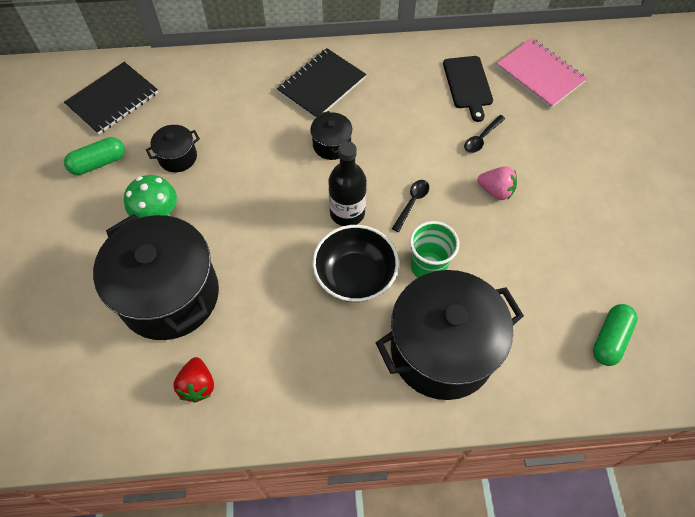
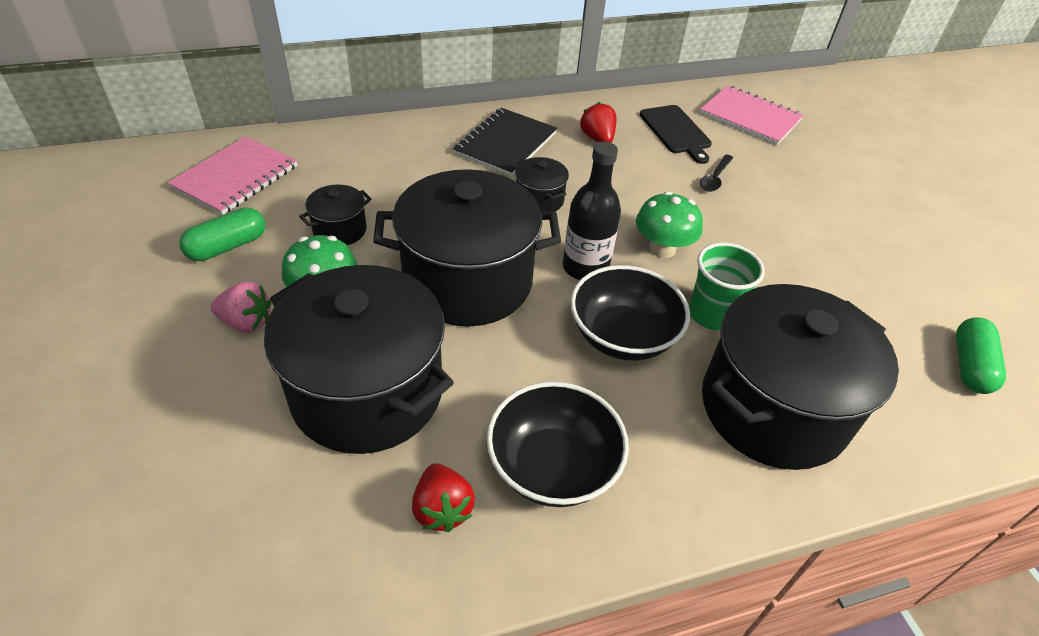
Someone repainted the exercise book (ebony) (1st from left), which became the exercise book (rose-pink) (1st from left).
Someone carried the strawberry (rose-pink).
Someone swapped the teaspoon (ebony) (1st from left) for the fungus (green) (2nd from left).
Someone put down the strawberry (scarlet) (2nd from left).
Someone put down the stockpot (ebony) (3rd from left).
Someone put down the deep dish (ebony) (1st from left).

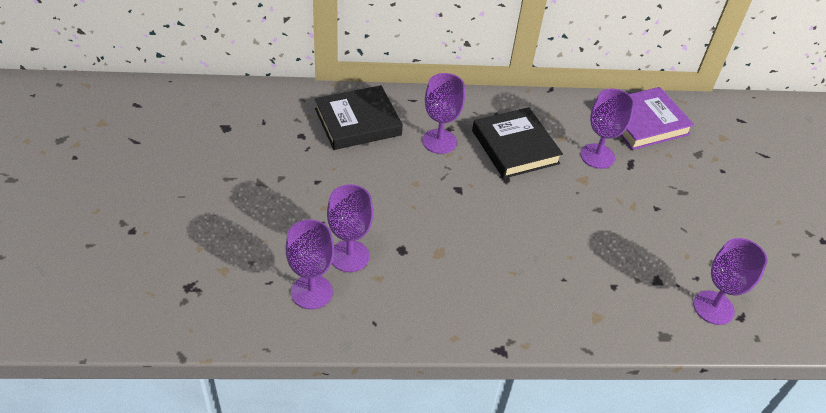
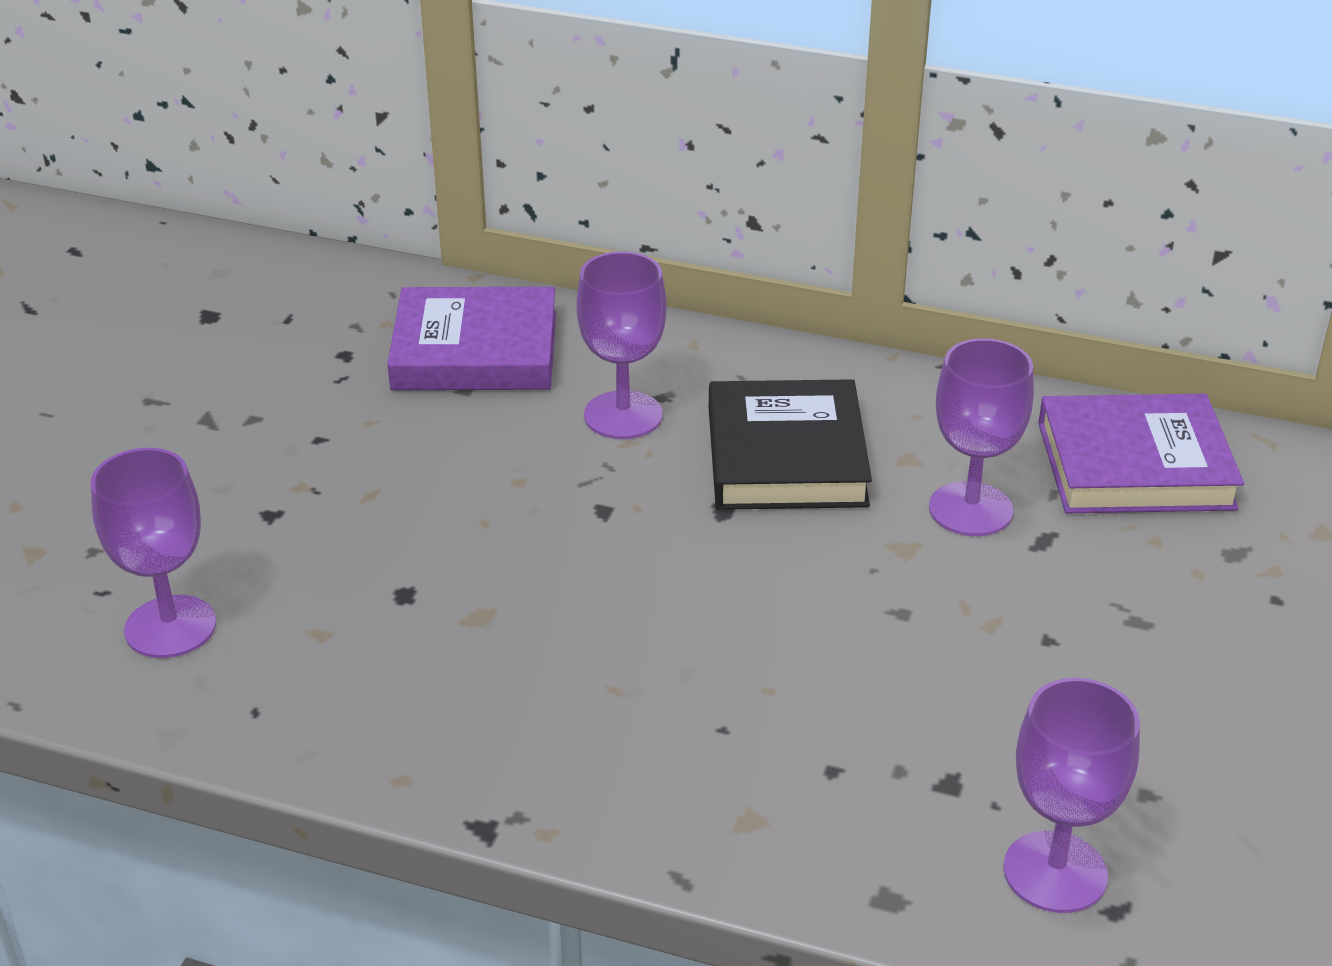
Someone repainted the hardcover (ebony) (1st from left), which became the hardcover (purple) (1st from left).
Someone took away the goblet (purple) (2nd from left).

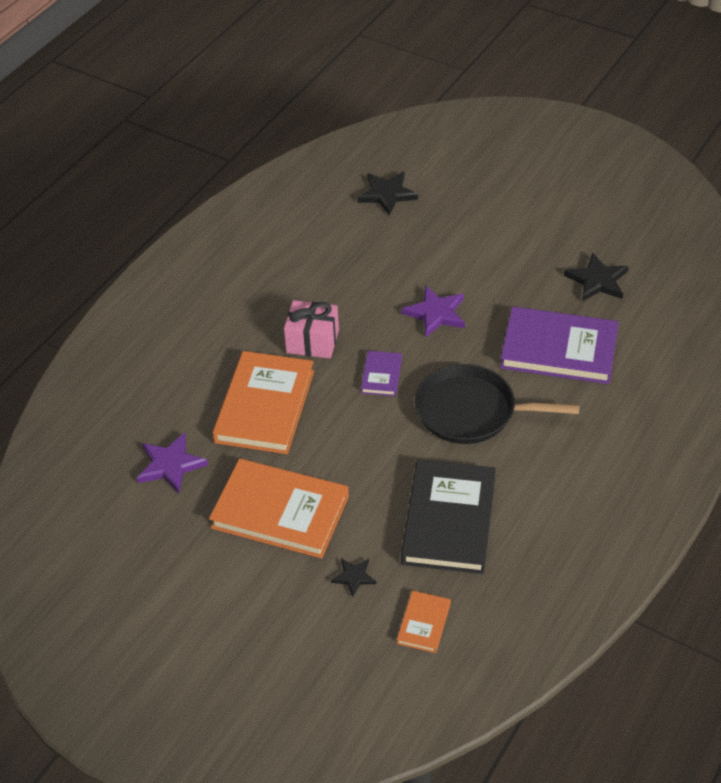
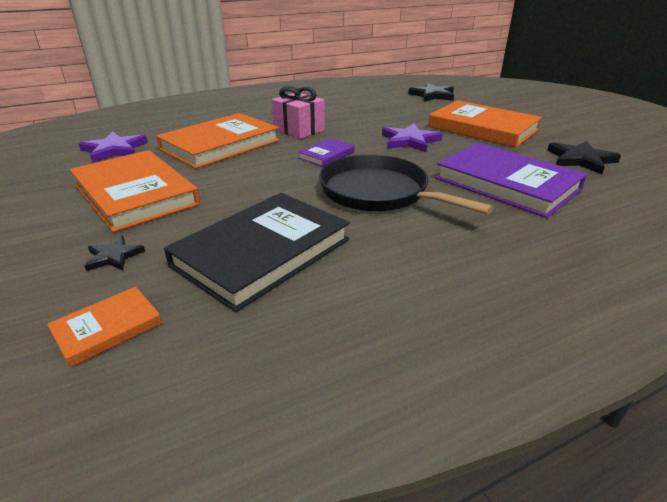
Someone put down the hardcover (orange) (4th from left).

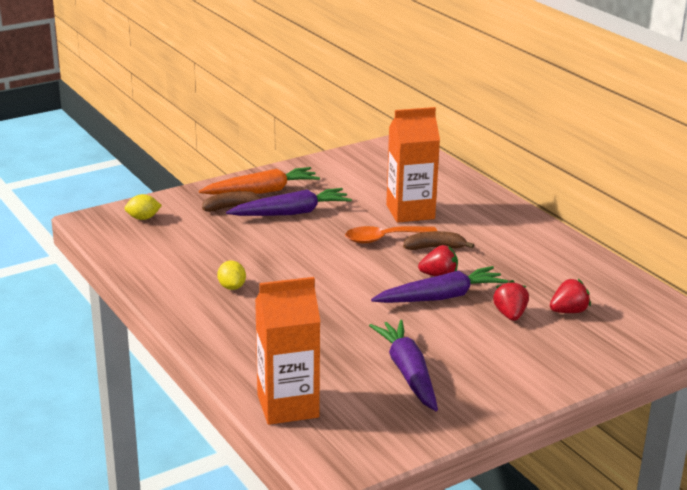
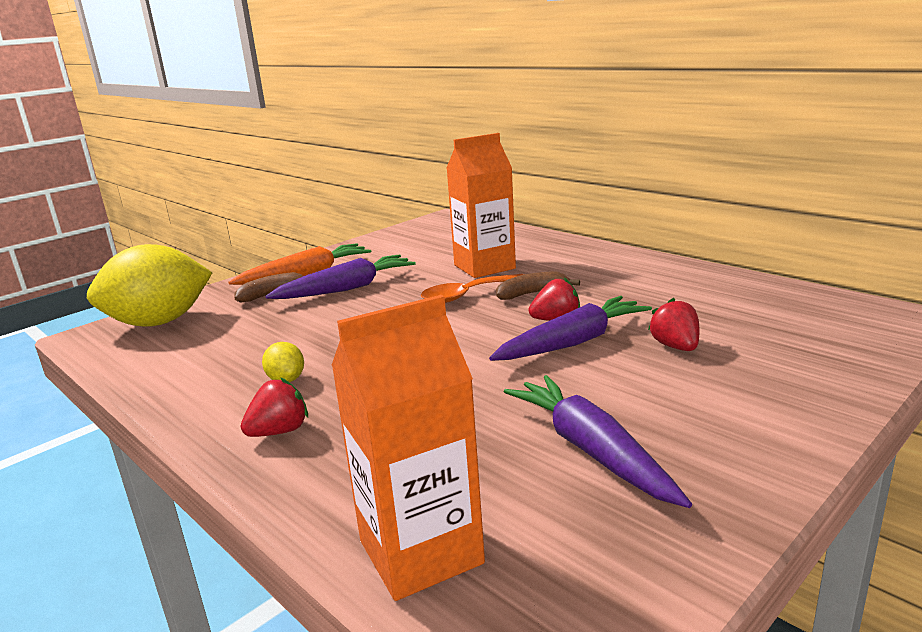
Someone scaled the lemon (yellow) (1st from left) by 2.45.
Someone carried the strawberry (scarlet) (3rd from left in the first image).

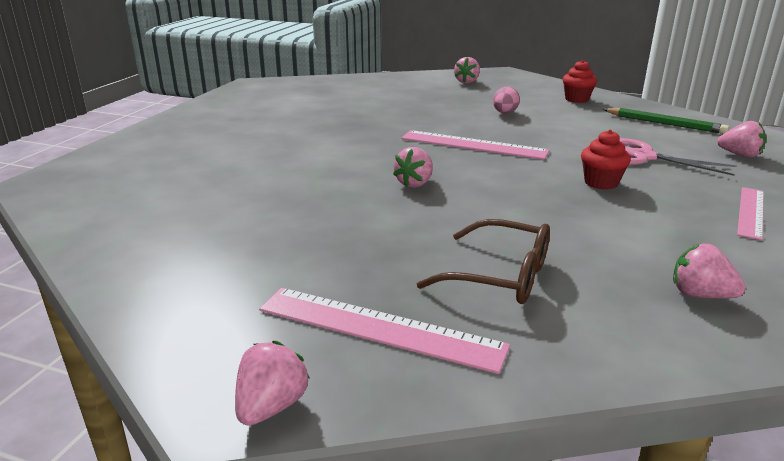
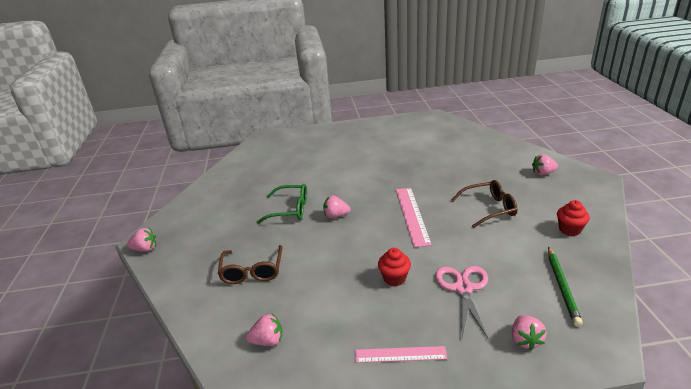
Someone swapped the egg shape (rose-pink) for the eyeglasses (brown) (2nd from left).
Someone rotated the strawberry (rose-pink) (4th from left in the first image) by 75 degrees clockwise.
Someone took away the measuring stick (rose-pink) (1st from left).
Someone put down the eyeglasses (green).

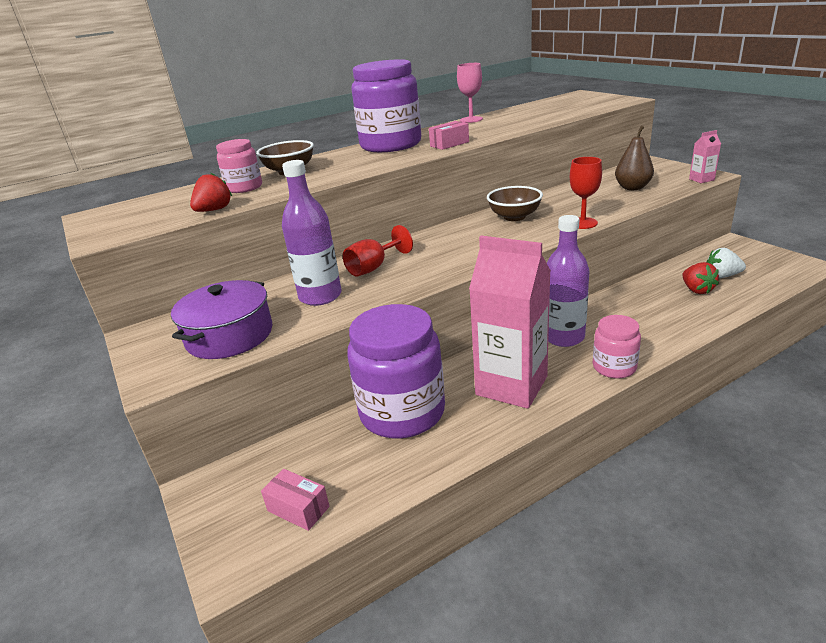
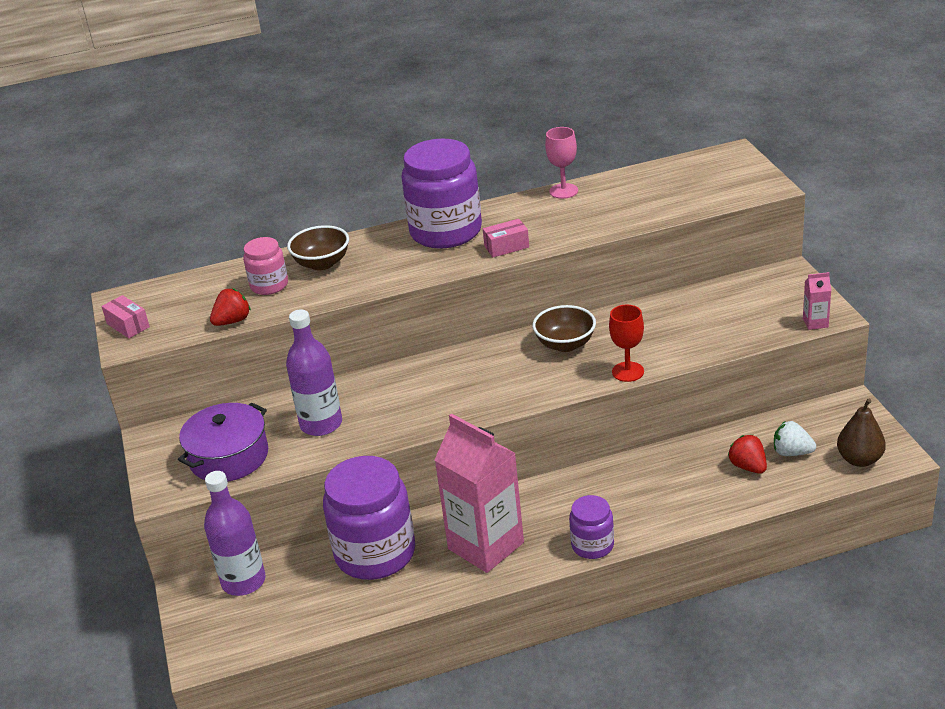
Someone carried the pear (brown).
Someone carried the flask (purple) (2nd from left in the first image).
Someone took away the goblet (scarlet) (1st from left).
Someone rotated the strawberry (scarlet) (2nd from left) by 150 degrees clockwise.
Someone repainted the jar (rose-pink) (2nd from left), which became the jar (purple) (3rd from left).
Someone carried the package (rose-pink) (1st from left).

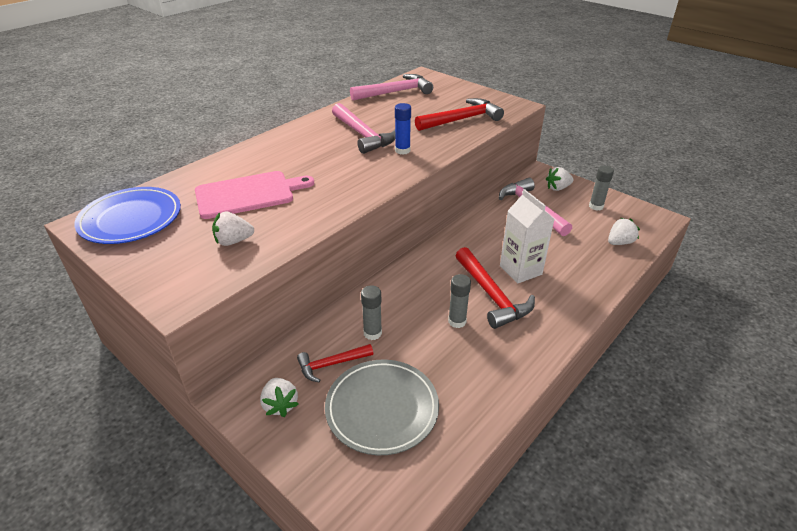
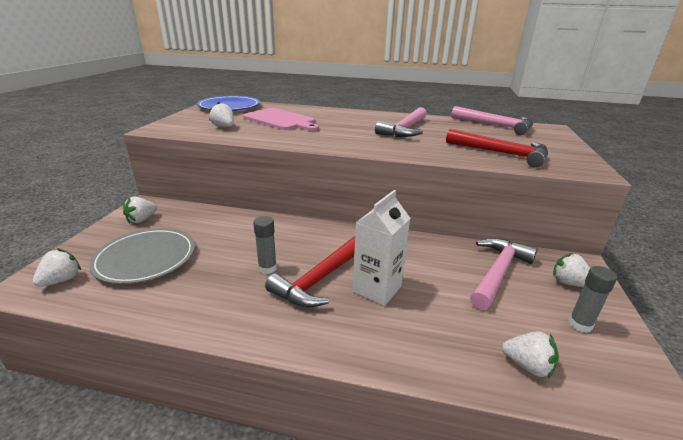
Someone took away the glue (cobalt).
Someone took away the glue (grey) (1st from left).
Someone took away the hammer (scarlet) (1st from left).
Someone put down the strawberry (white) (1st from left).

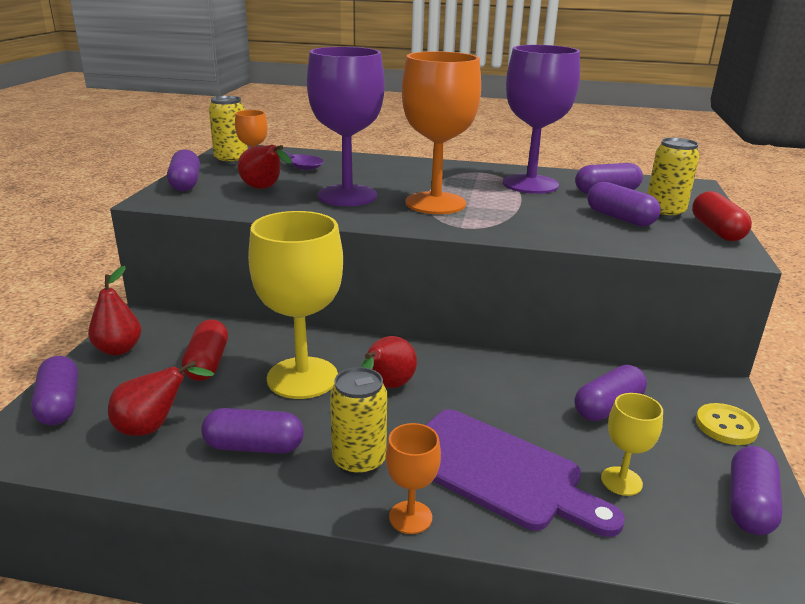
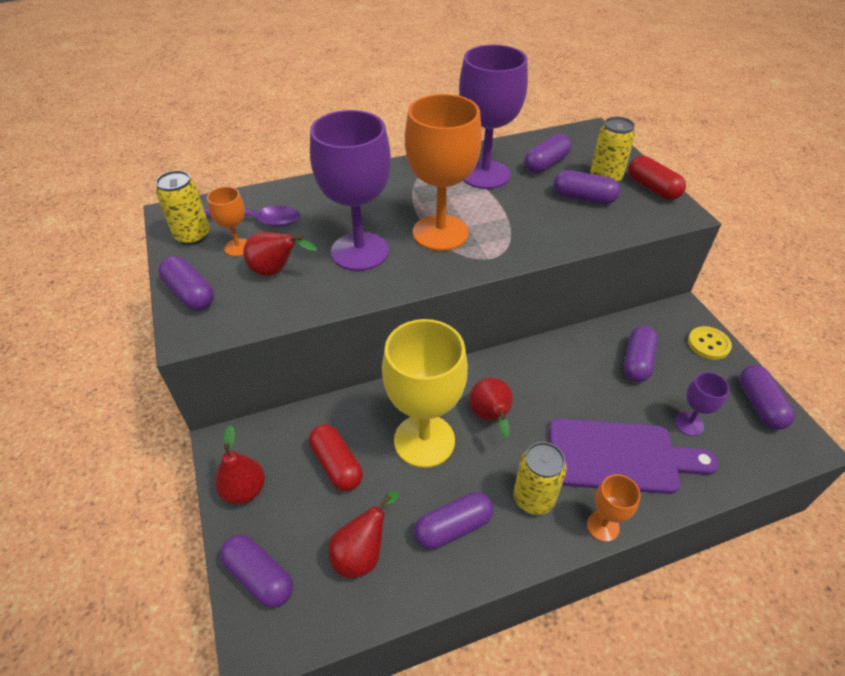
Someone repainted the goblet (yellow) (2nd from left), which became the goblet (purple) (3rd from left).

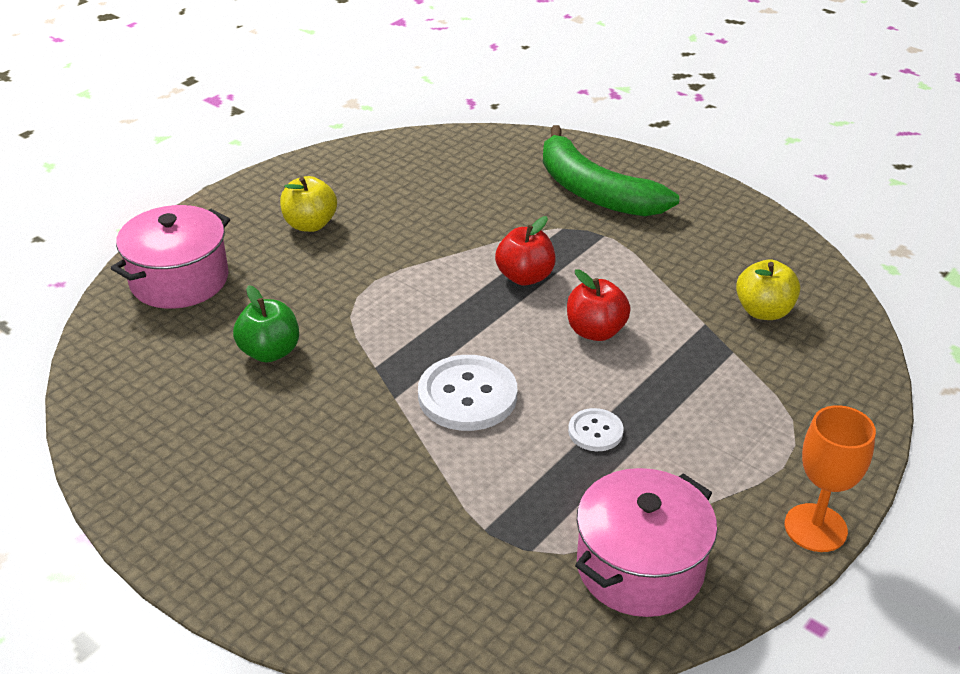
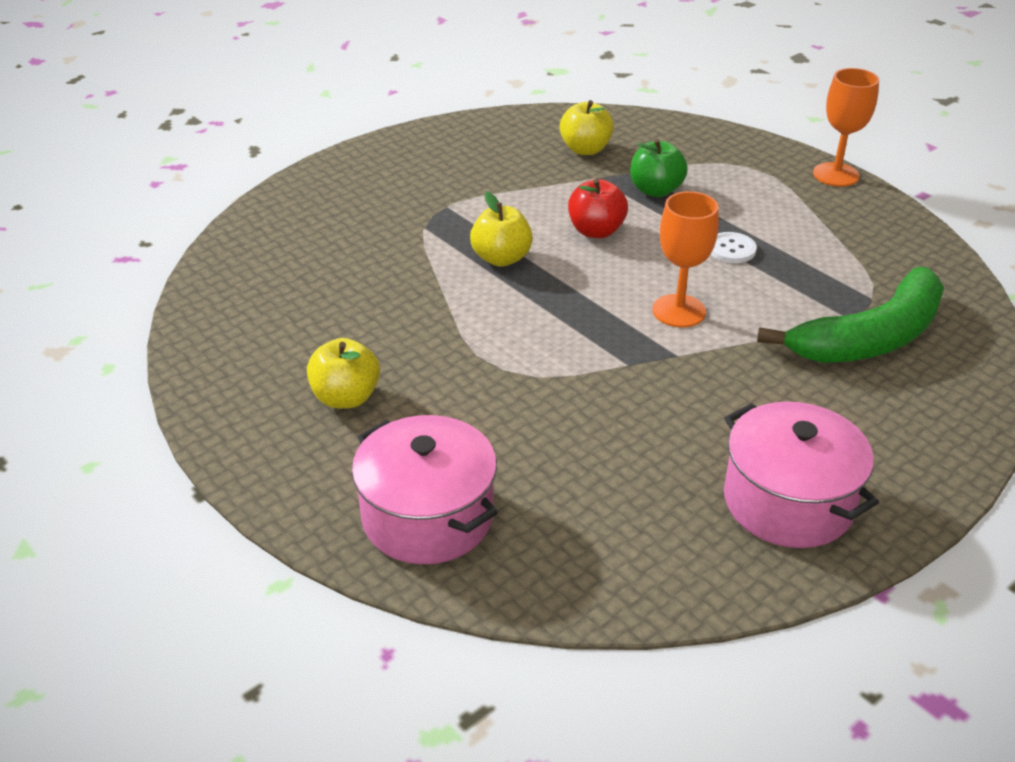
Someone carried the banana fruit (green).
Someone repainted the toy apple (scarlet) (1st from left), which became the toy apple (yellow) (2nd from left).
Someone carried the toy apple (green).
Someone swapped the shirt button (white) (1st from left) for the goblet (orange) (1st from left).
Someone carried the stockpot (rose-pink) (2nd from left).

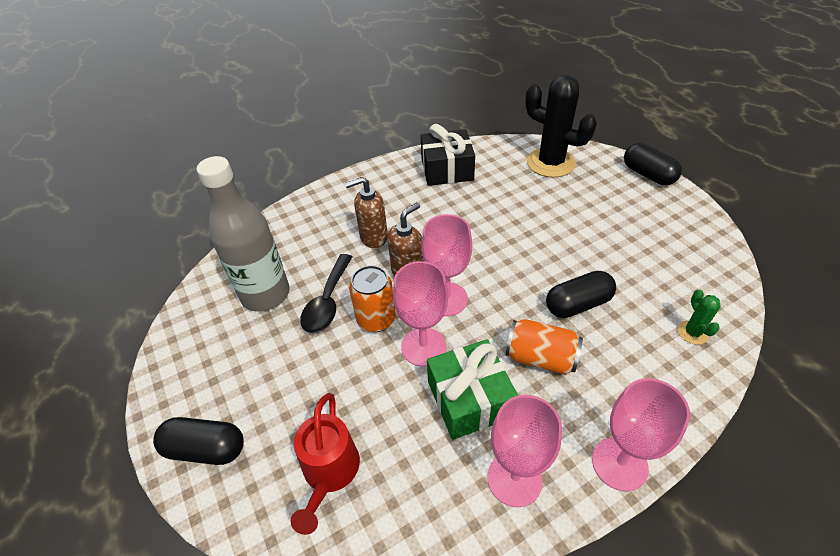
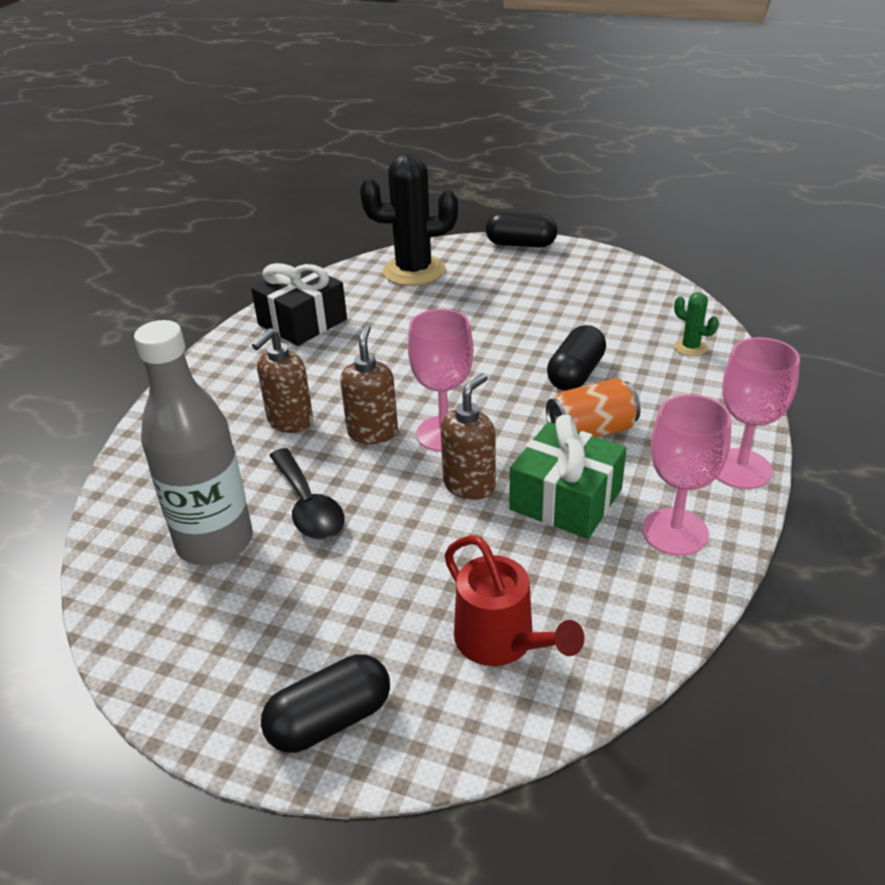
Someone swapped the goblet (rose-pink) (1st from left) for the soap dispenser (brown) (3rd from left).
Someone took away the tin (orange) (1st from left).

